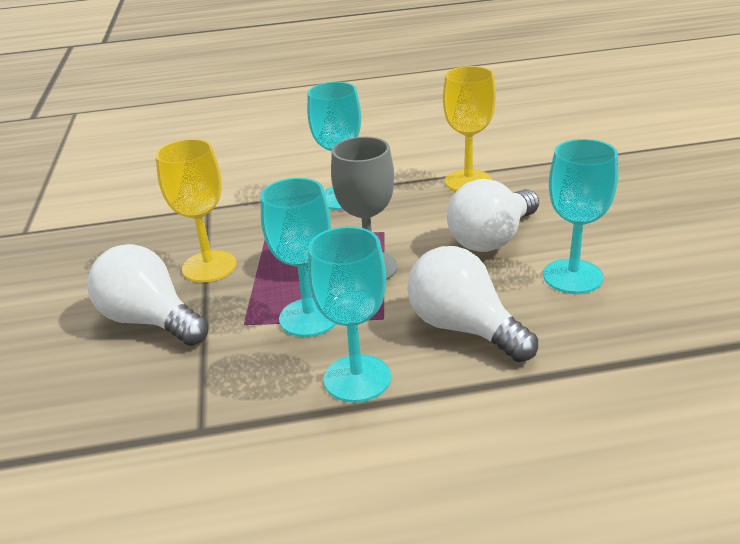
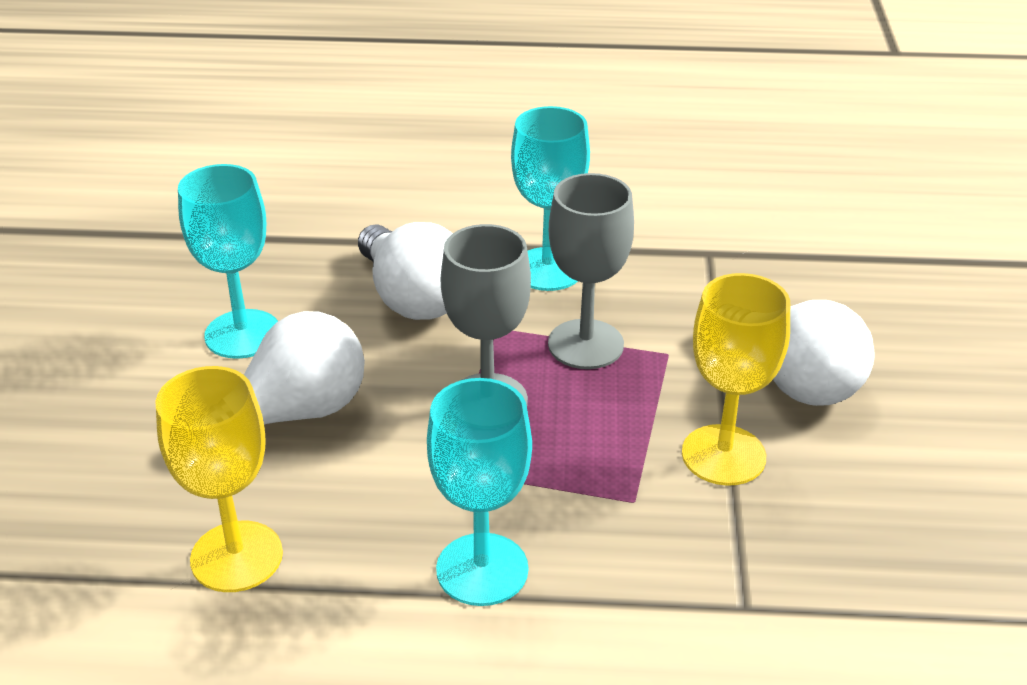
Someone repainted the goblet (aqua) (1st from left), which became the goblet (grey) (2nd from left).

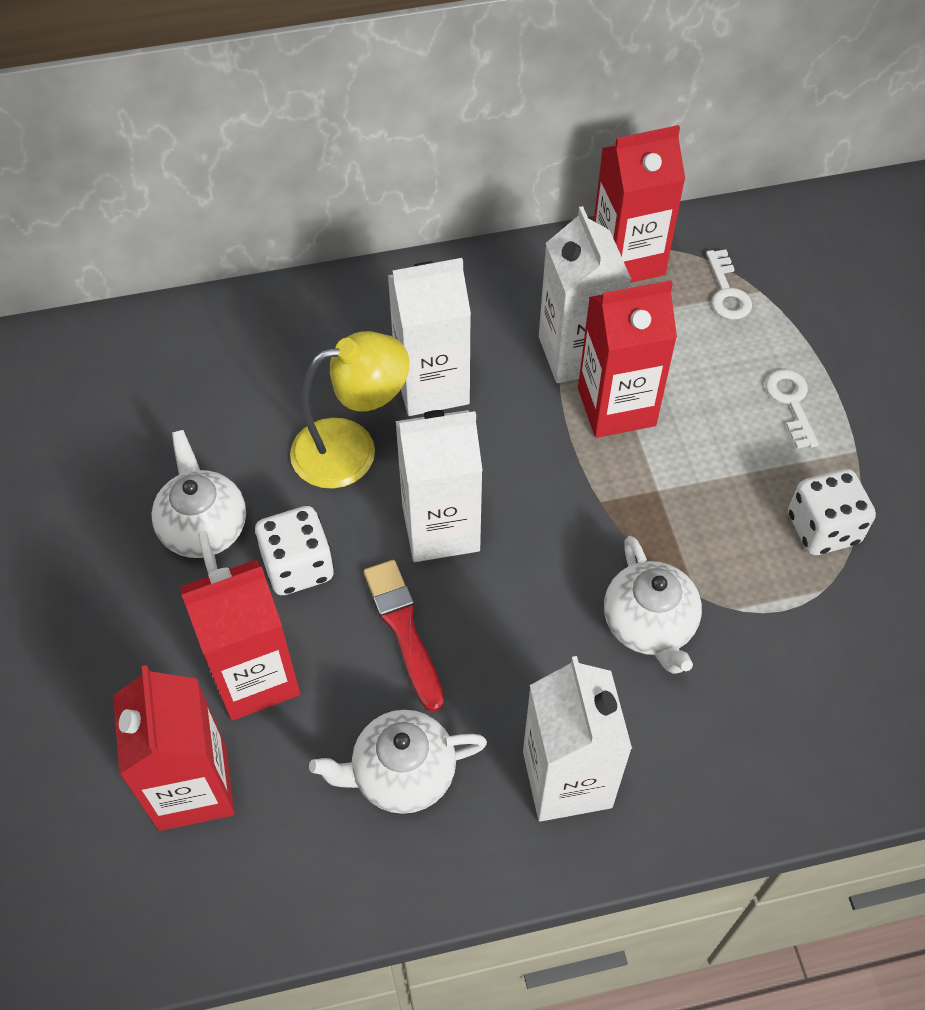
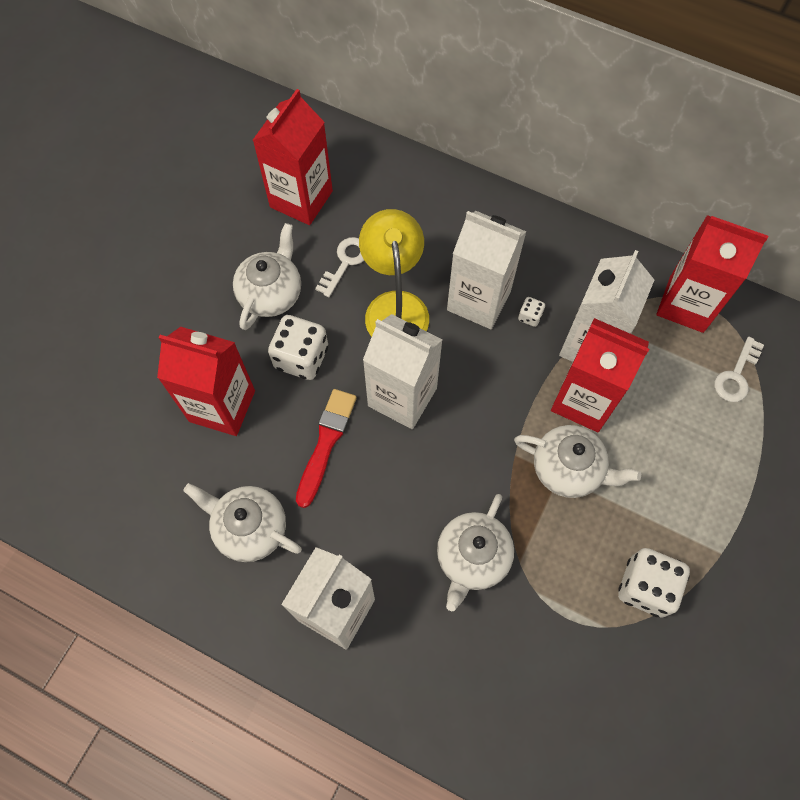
Someone rotated the reading lamp (yellow) by 120 degrees counterclockwise.
Someone carried the door key (white) (2nd from left in the first image).
Someone carried the juice carton (scarlet) (1st from left in the first image).
Someone put down the game die (white) (2nd from left).
Someone put down the teapot (white) (4th from left).

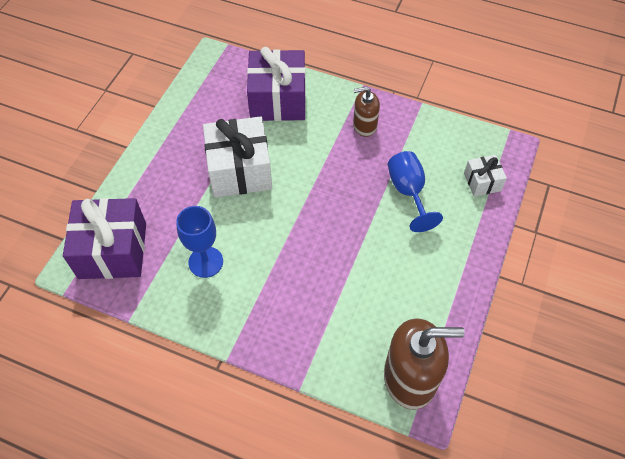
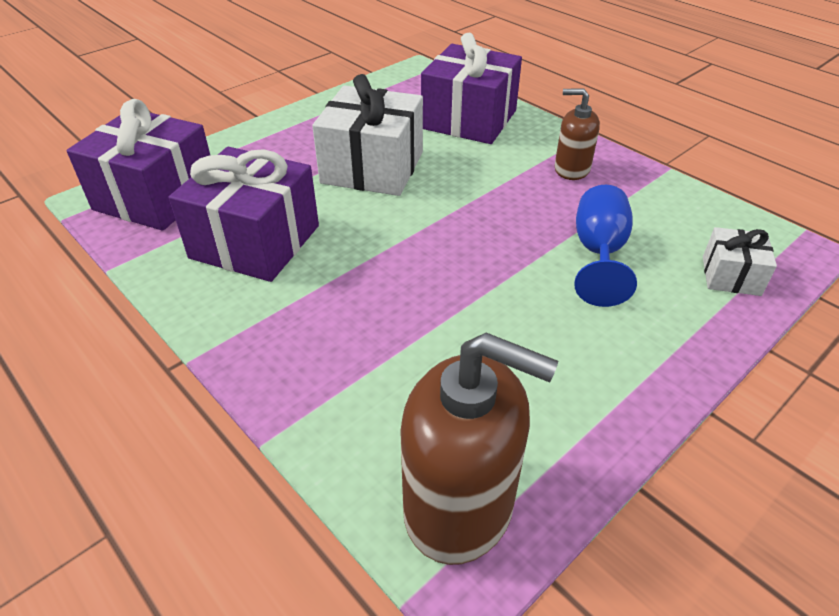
Someone swapped the goblet (cobalt) (1st from left) for the gift (purple) (2nd from left).

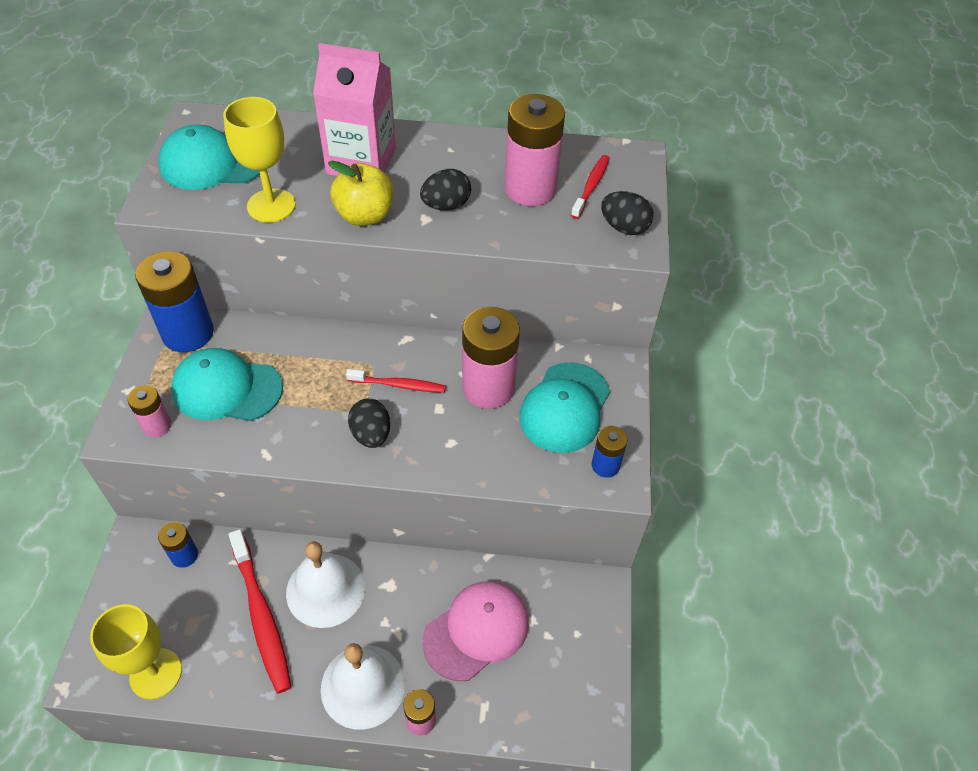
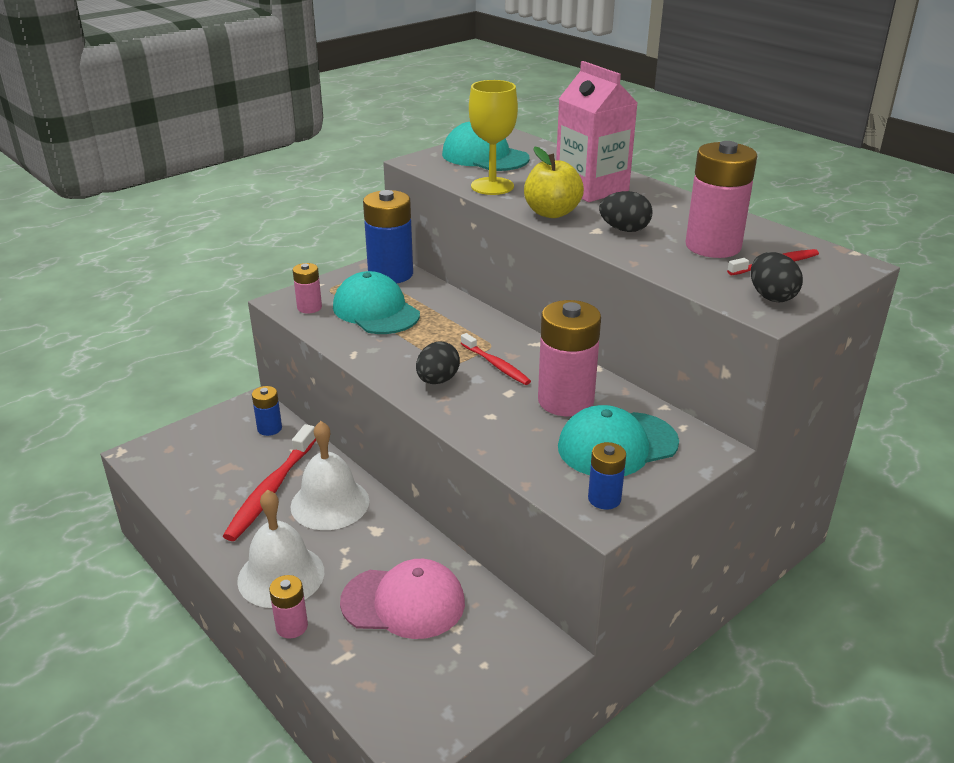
Someone took away the goblet (yellow) (1st from left).

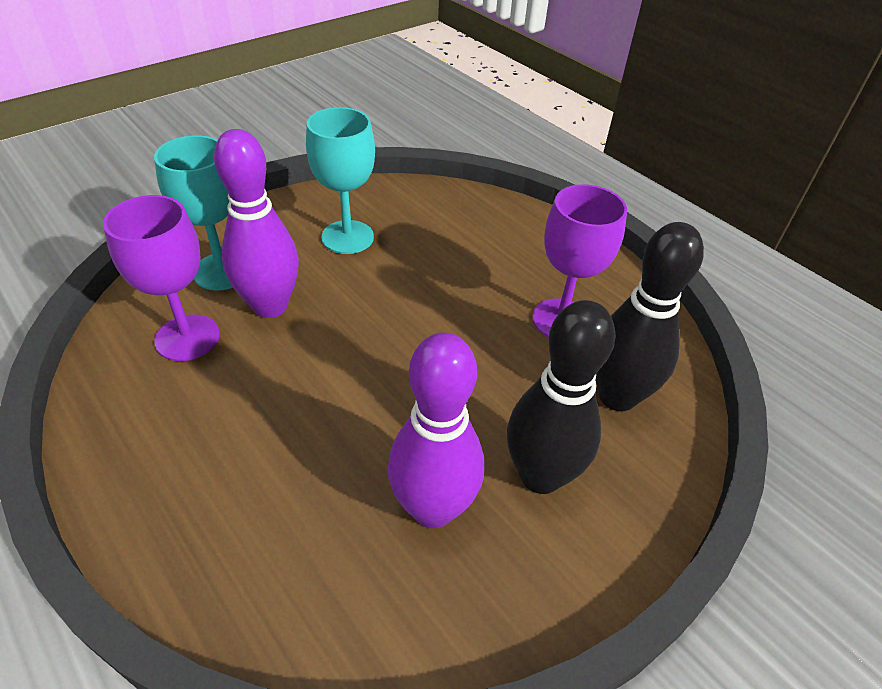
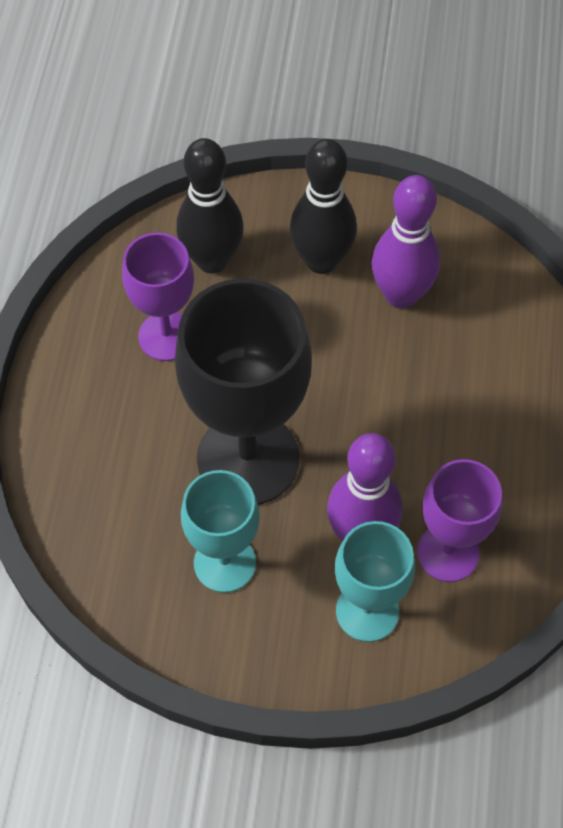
Someone put down the goblet (ebony).

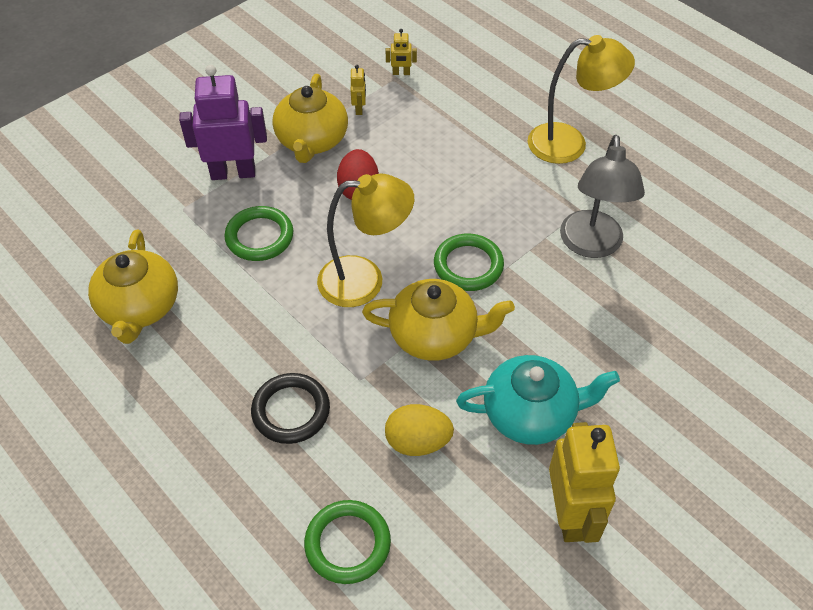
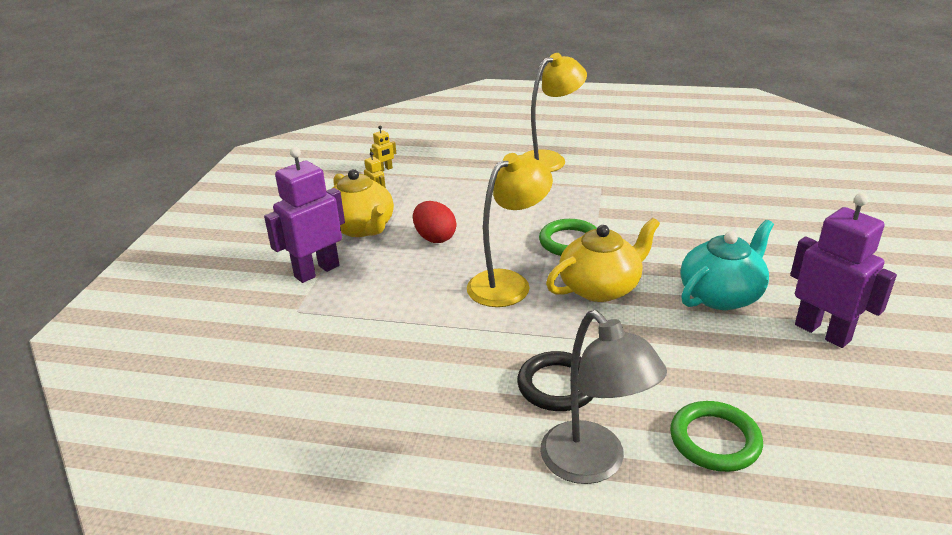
Someone carried the reading lamp (grey).
Someone took away the hoop (green) (1st from left).
Someone took away the teapot (yellow) (1st from left).
Someone took away the egg shape (yellow).
Someone repainted the toy robot (yellow) (3rd from left), which became the toy robot (purple) (2nd from left).

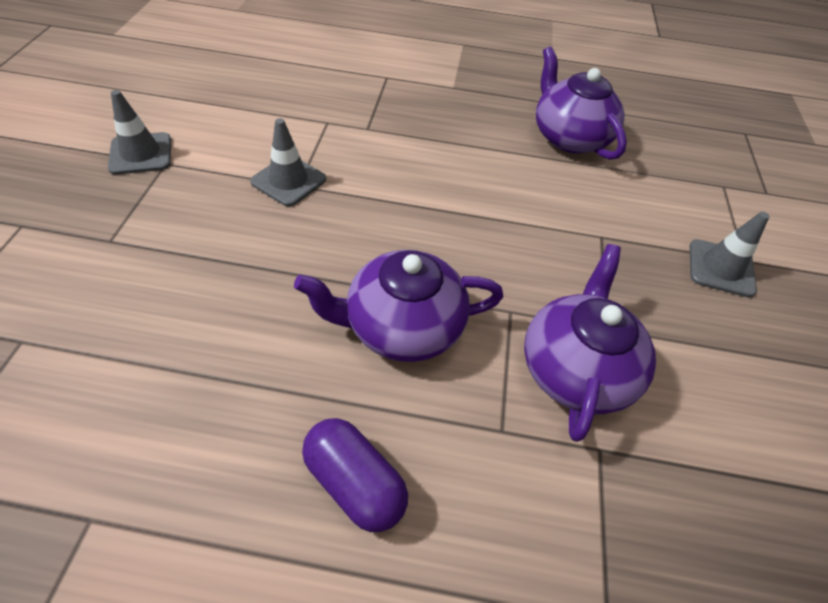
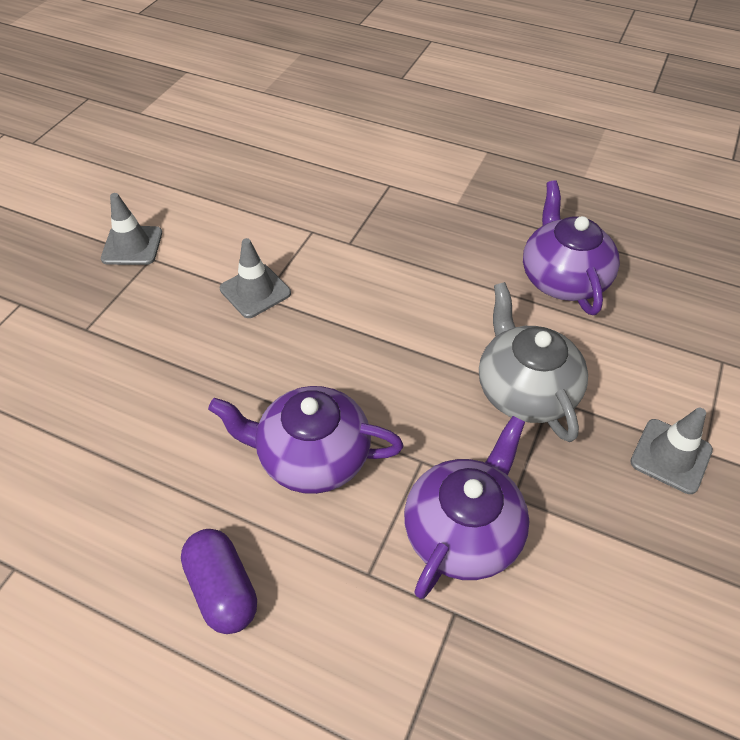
Someone put down the teapot (grey).

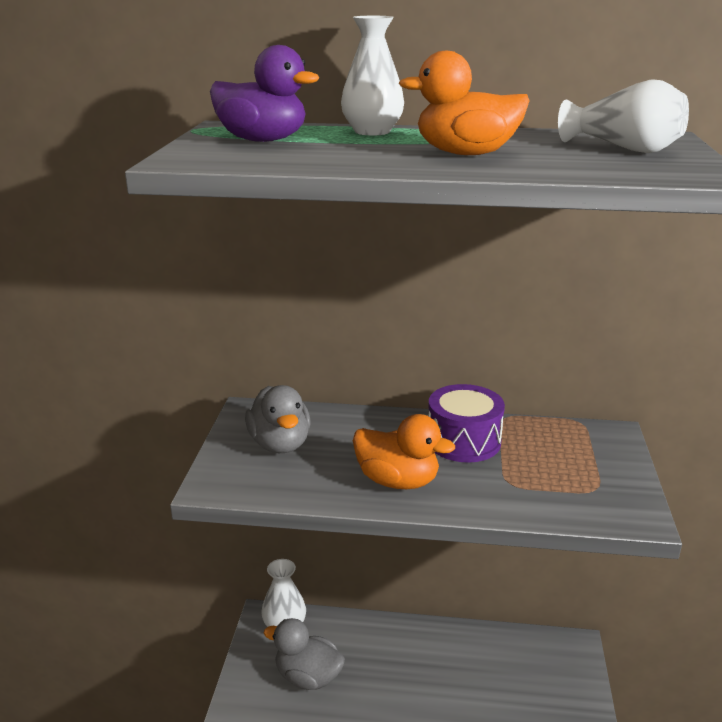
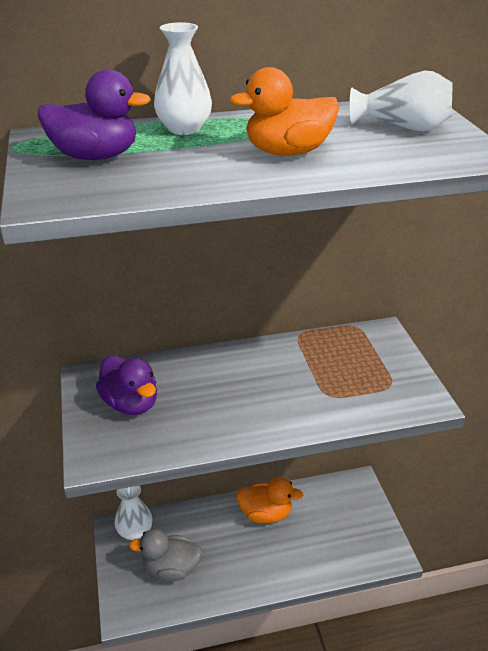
Someone took away the toy drum (purple).
Someone repainted the toy duck (grey) (1st from left), which became the toy duck (purple) (2nd from left).
Someone carried the toy duck (orange) (1st from left).

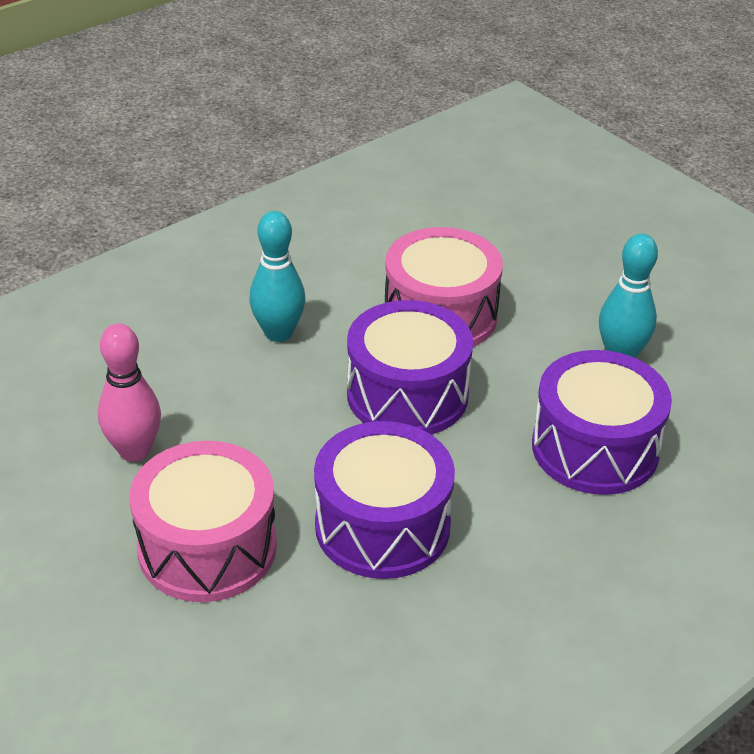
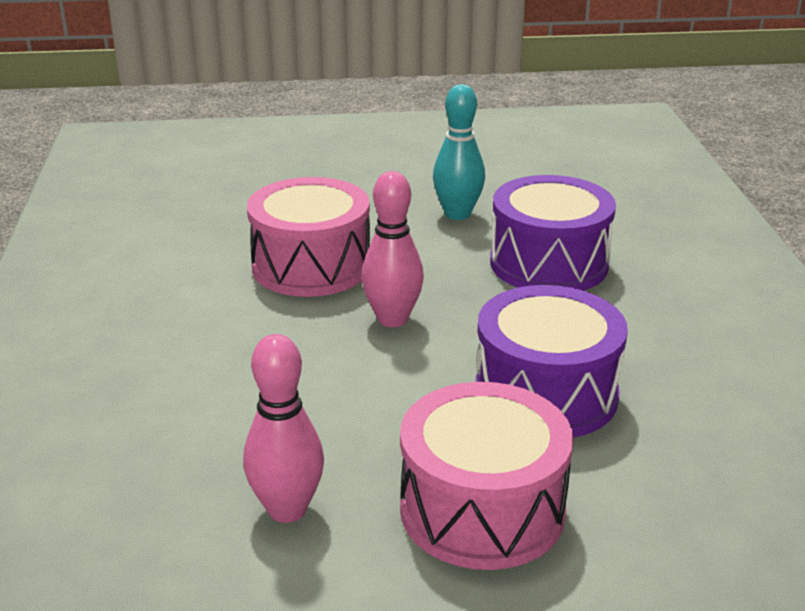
Someone took away the bowling pin (aqua) (1st from left).
Someone swapped the toy drum (purple) (2nd from left) for the bowling pin (rose-pink) (2nd from left).

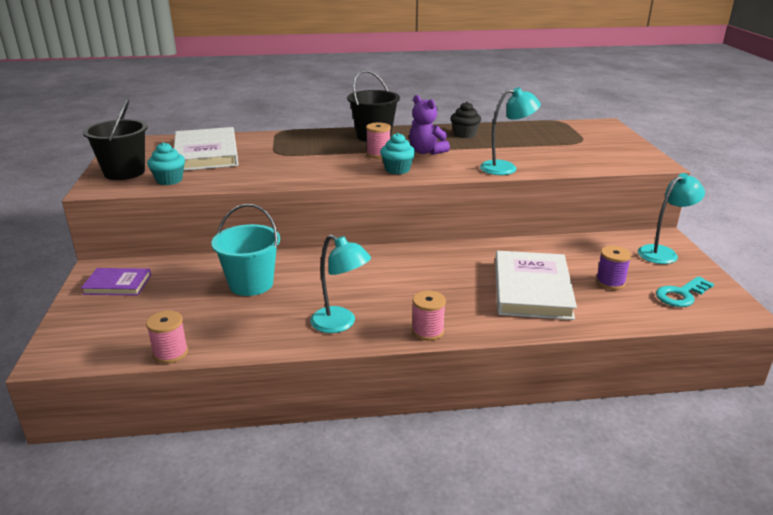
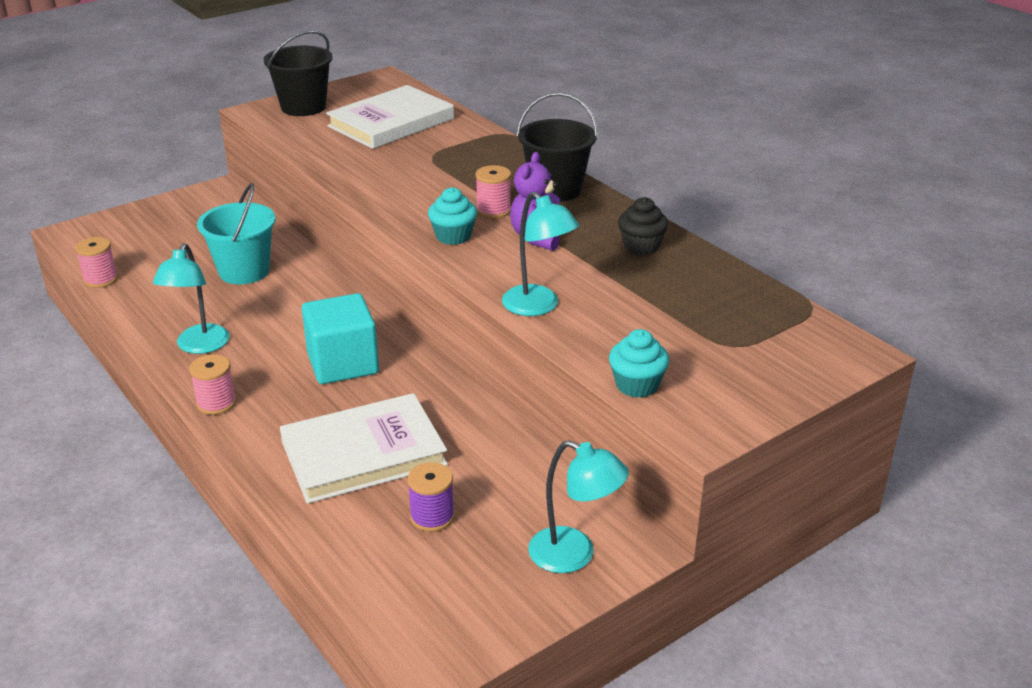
Someone carried the cupcake (aqua) (1st from left in the first image).
Someone took away the hardcover (purple).
Someone took away the door key (aqua).
Someone put down the block (aqua).

